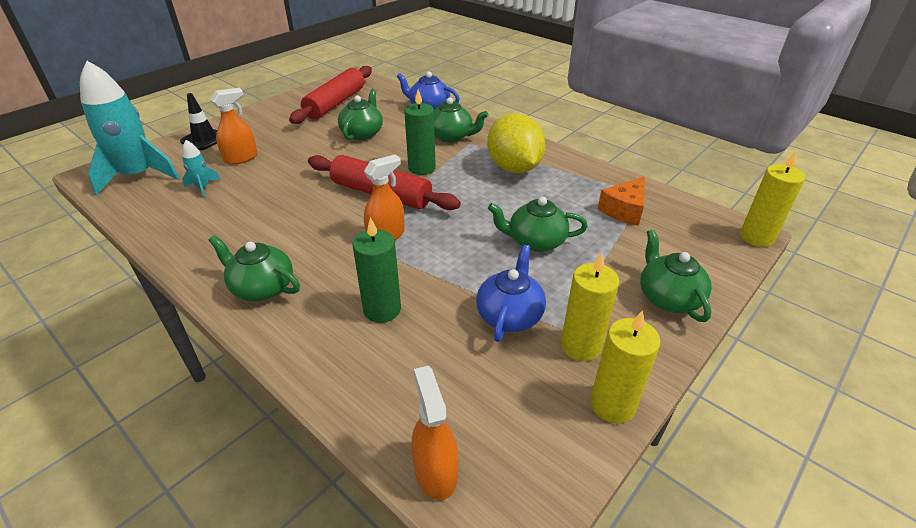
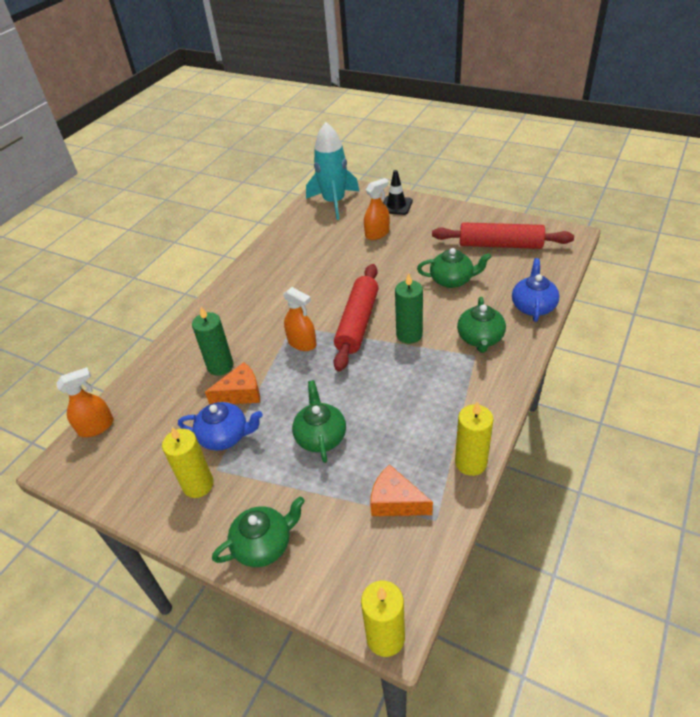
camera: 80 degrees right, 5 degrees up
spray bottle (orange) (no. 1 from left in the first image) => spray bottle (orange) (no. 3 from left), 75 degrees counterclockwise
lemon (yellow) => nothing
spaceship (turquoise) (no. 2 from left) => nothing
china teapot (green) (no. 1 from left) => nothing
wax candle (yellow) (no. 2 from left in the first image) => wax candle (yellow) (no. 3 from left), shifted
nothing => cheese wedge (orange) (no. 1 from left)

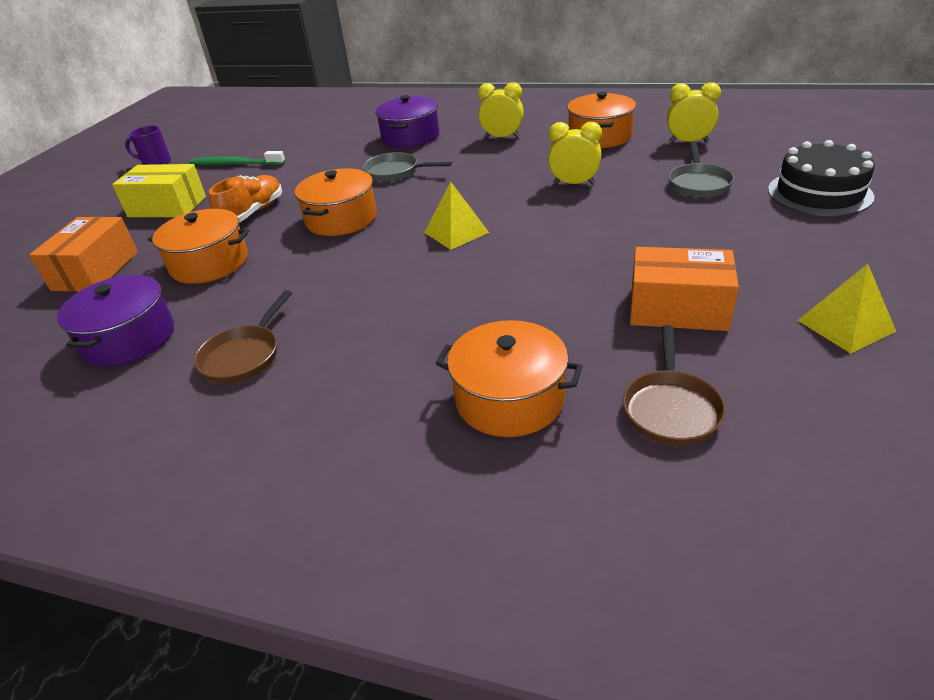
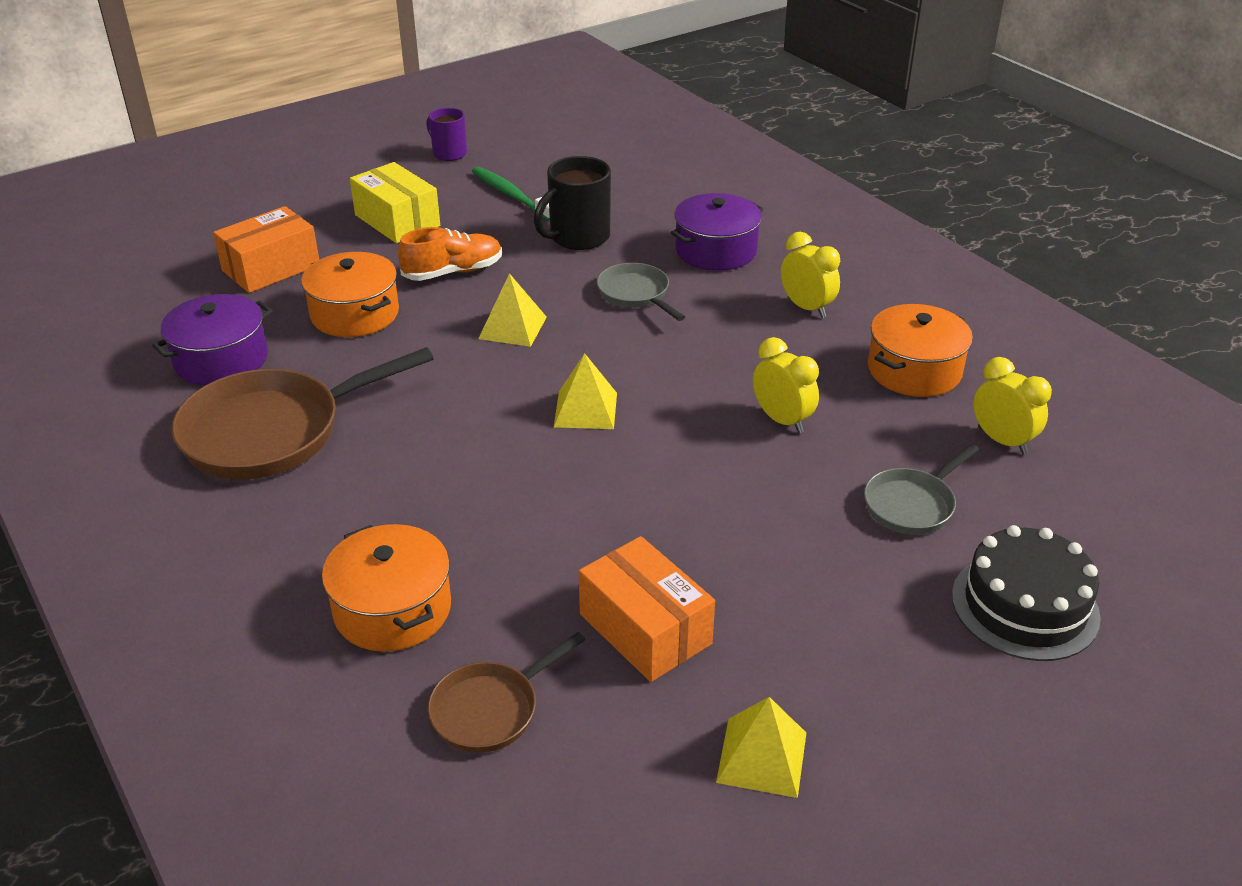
camera: 35 degrees right, 0 degrees up
cooking pot (orange) (no. 2 from left) => pyramid shape (yellow) (no. 1 from left)
frying pan (dark brown) (no. 1 from left), x1.88
nothing => mug (black)

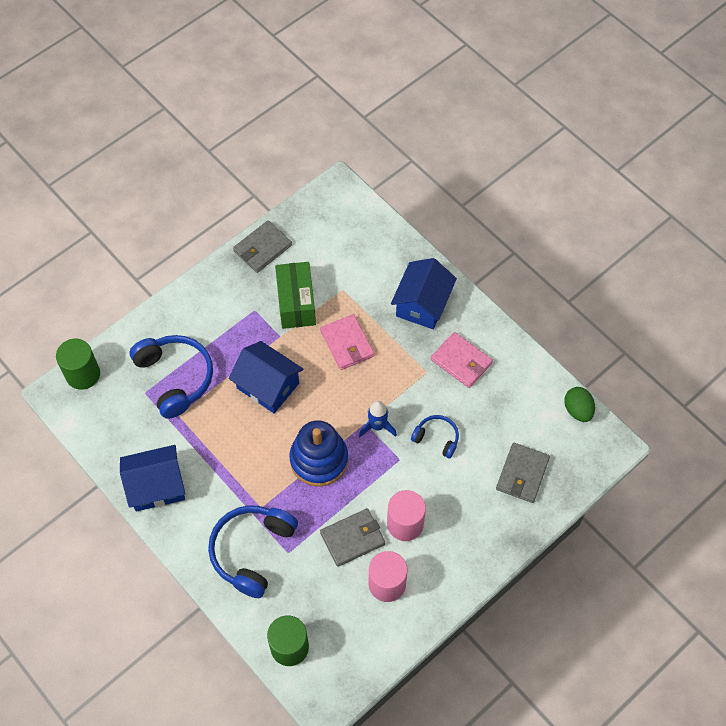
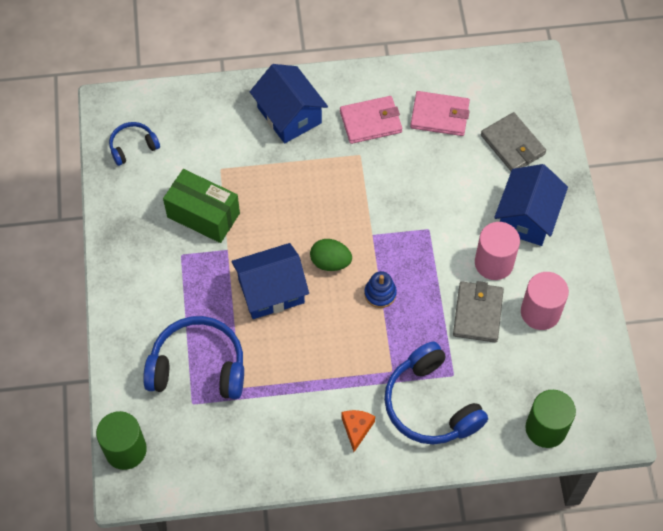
camera: 55 degrees left, 0 degrees up
wallet (grey) (no. 1 from left) => nothing
wallet (rosy) (no. 1 from left in the first image) => wallet (rosy) (no. 2 from left), shifted
egg shape (green), shifted
spaceship (royal blue) => nothing
headphones (royal blue) (no. 3 from left in the first image) => headphones (royal blue) (no. 1 from left), shifted
ring stacker (royal blue), x0.49
house (royal blue) (no. 1 from left in the first image) => house (royal blue) (no. 3 from left), shifted
nothing => cheese wedge (orange)

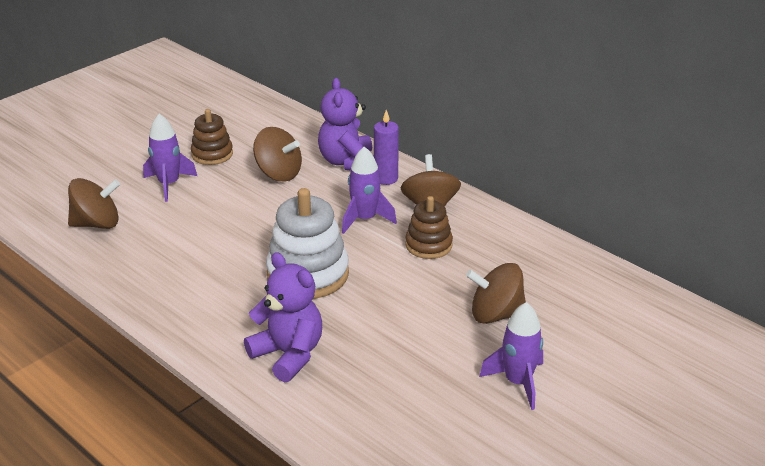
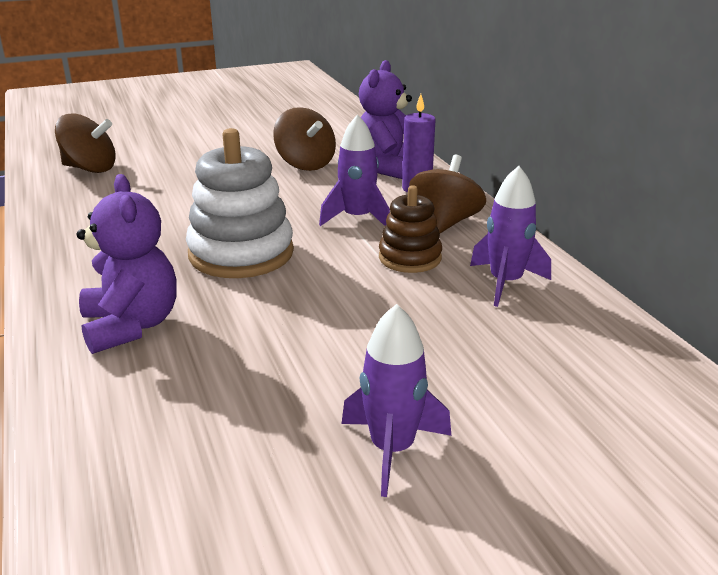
camera: 25 degrees right, 5 degrees down
ring stacker (dark brown) (no. 1 from left) => nothing
spaceship (purple) (no. 1 from left in the first image) => spaceship (purple) (no. 3 from left), shifted
whirligig (dark brown) (no. 4 from left) => nothing

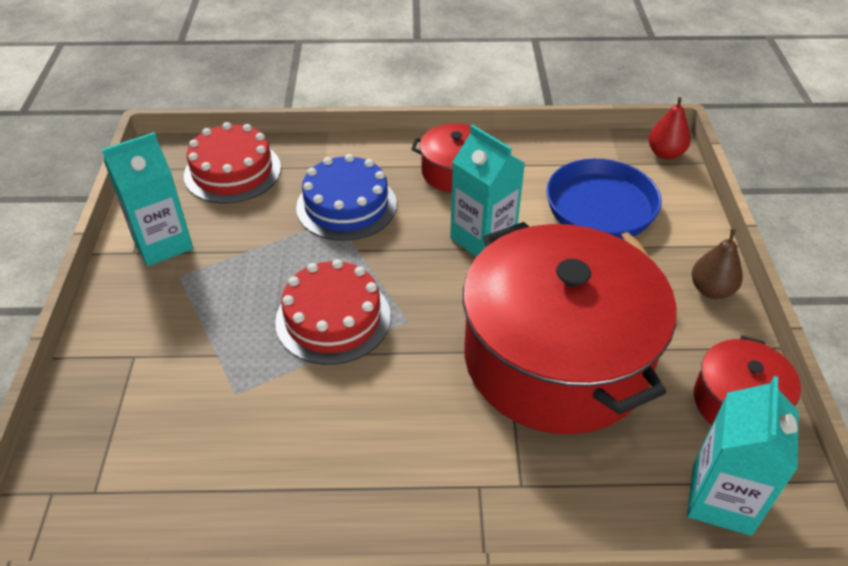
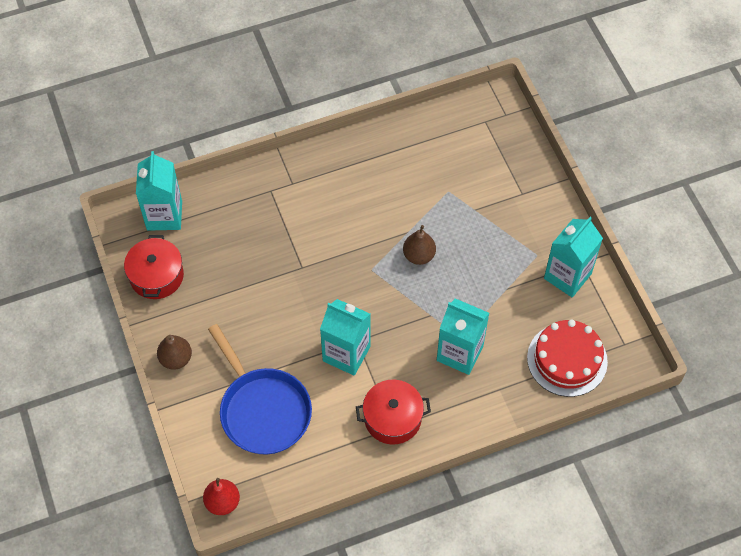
camera: 160 degrees right, 15 degrees up
gateau (royal blue) => juice carton (turquoise) (no. 3 from left)
cooking pot (crimson) (no. 2 from left) => nothing
gateau (crimson) (no. 2 from left) => pear fruit (dark brown) (no. 2 from left)

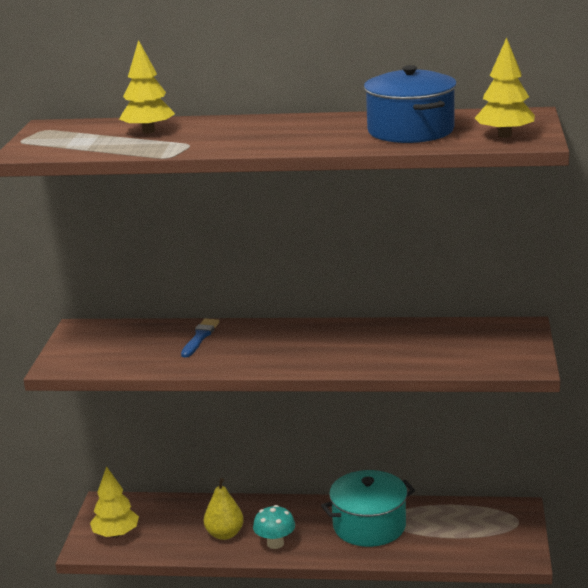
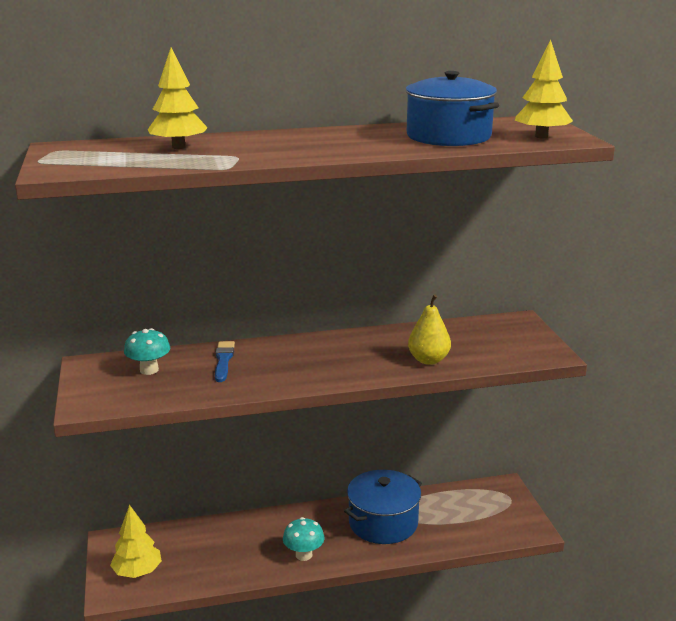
camera: 20 degrees left, 0 degrees up
cooking pot (turquoise) => cooking pot (royal blue) (no. 1 from left)
pear fruit (yellow), shifted
nothing => mushroom (turquoise) (no. 1 from left)

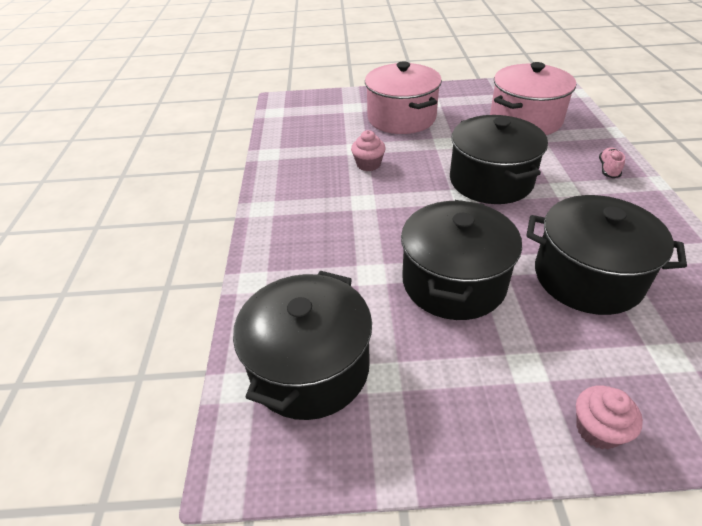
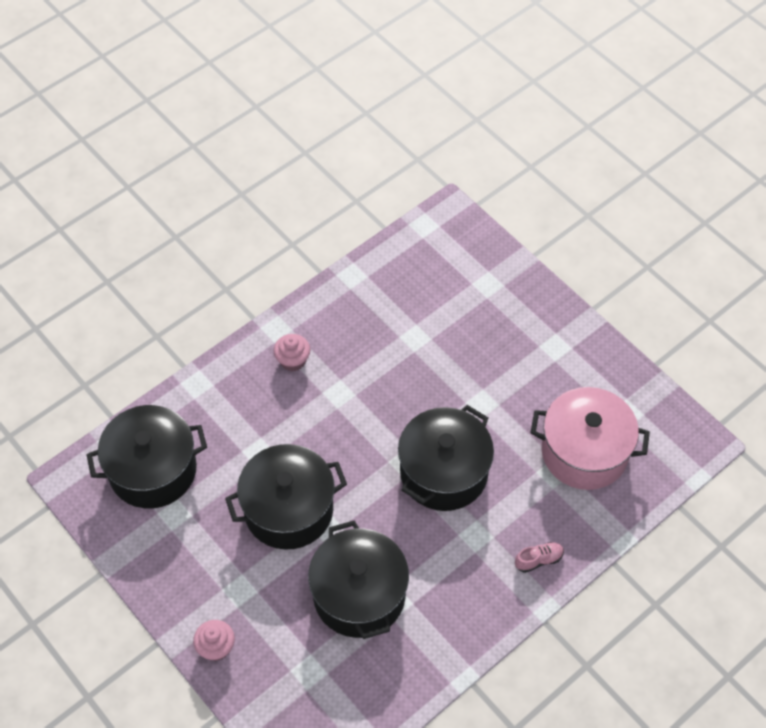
camera: 50 degrees right, 15 degrees up
cooking pot (rosy) (no. 1 from left) => nothing
muffin (rosy) (no. 1 from left in the first image) => muffin (rosy) (no. 2 from left), shifted

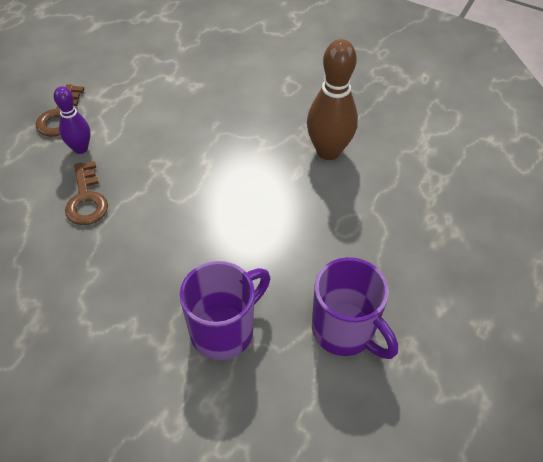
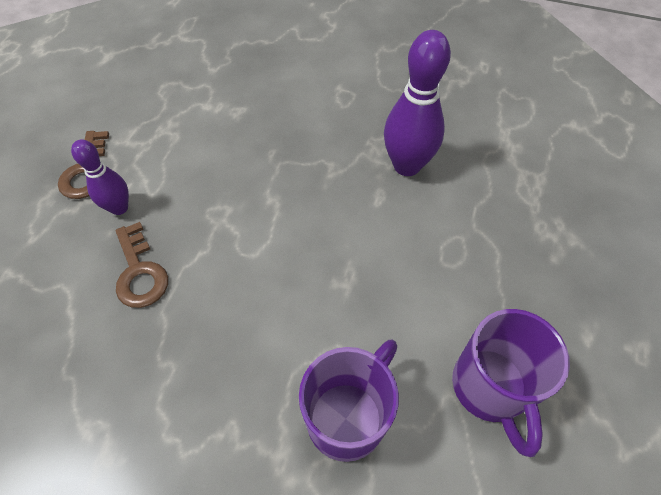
camera: 10 degrees left, 5 degrees up
tenpin (dark brown) => tenpin (purple) (no. 2 from left)
mug (purple) (no. 2 from left), 45 degrees clockwise

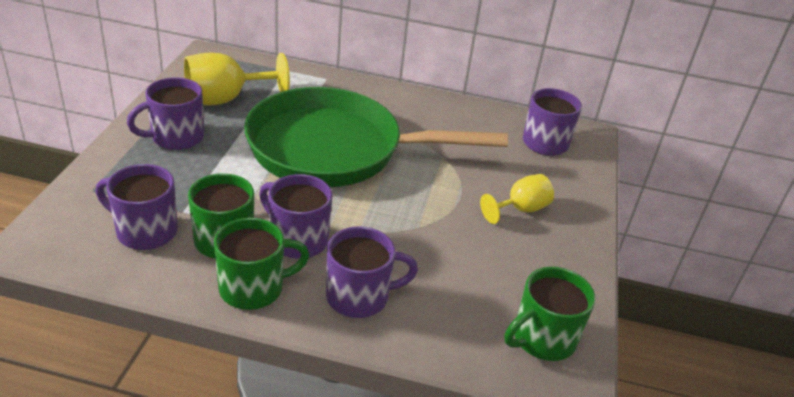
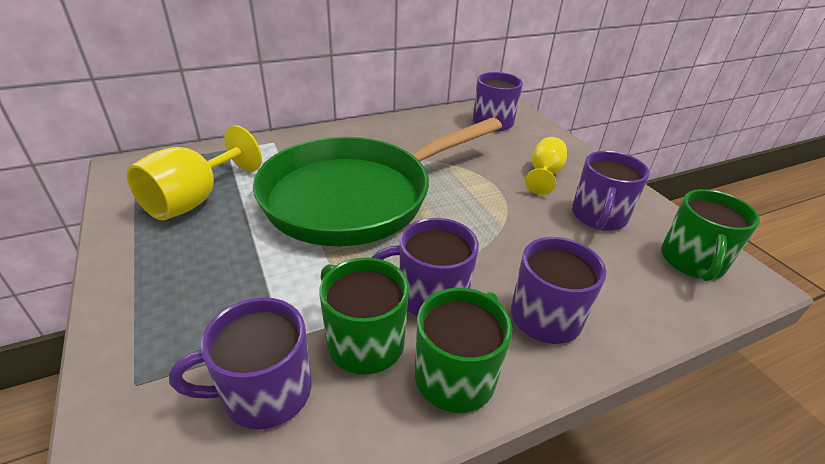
camera: 35 degrees left, 0 degrees up
mug (purple) (no. 2 from left in the first image) => mug (purple) (no. 5 from left), shifted

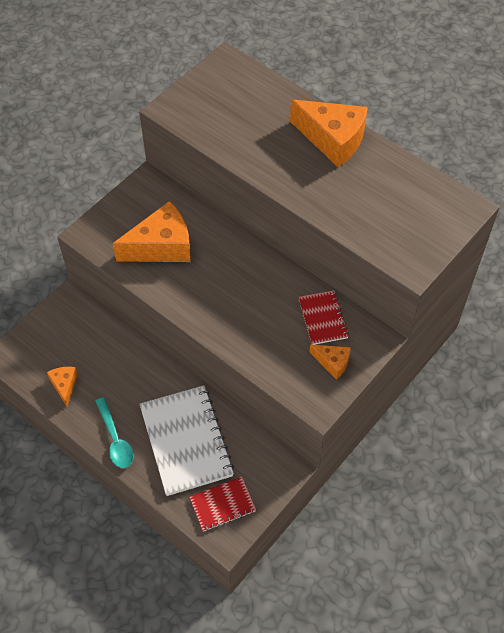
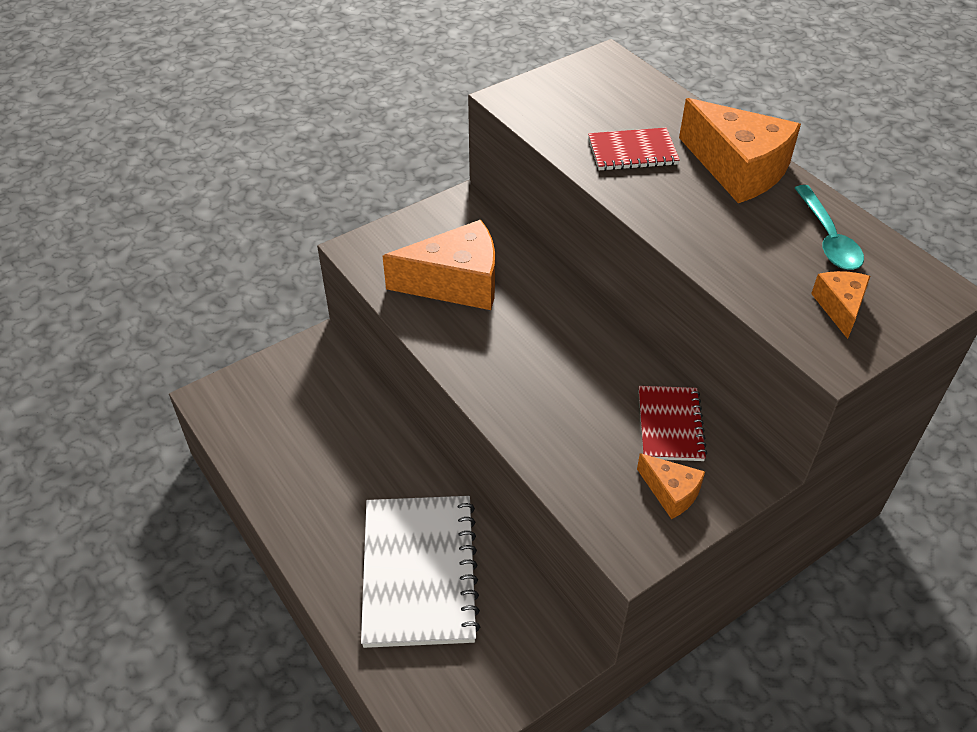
camera: 15 degrees right, 10 degrees down
cheese wedge (orange) (no. 1 from left in the first image) => cheese wedge (orange) (no. 4 from left), shifted
spoon (turquoise), shifted
exercise book (crimson) (no. 1 from left), shifted

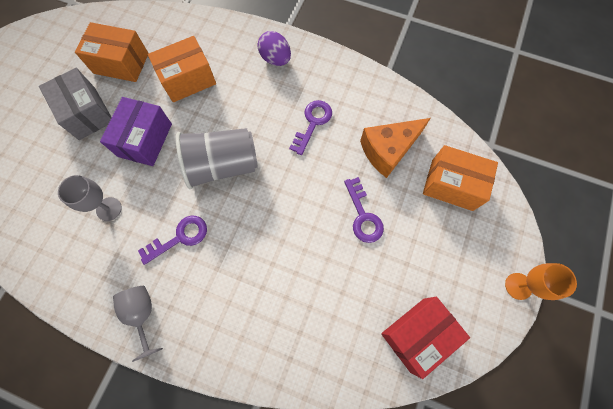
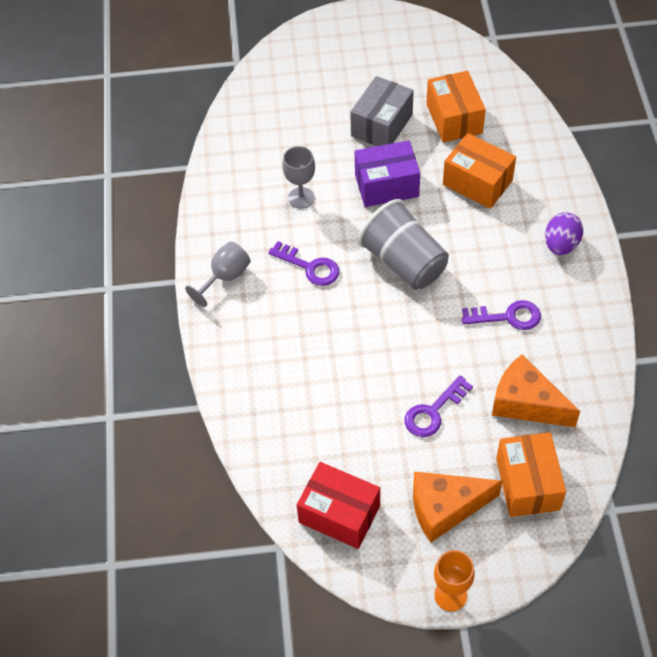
camera: 65 degrees right, 15 degrees down
nothing => cheese wedge (orange) (no. 1 from left)

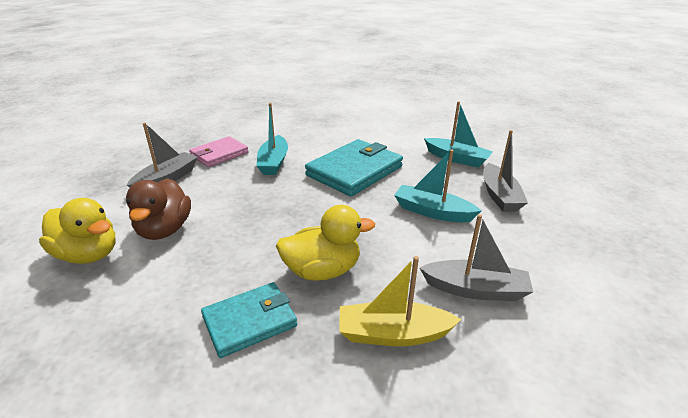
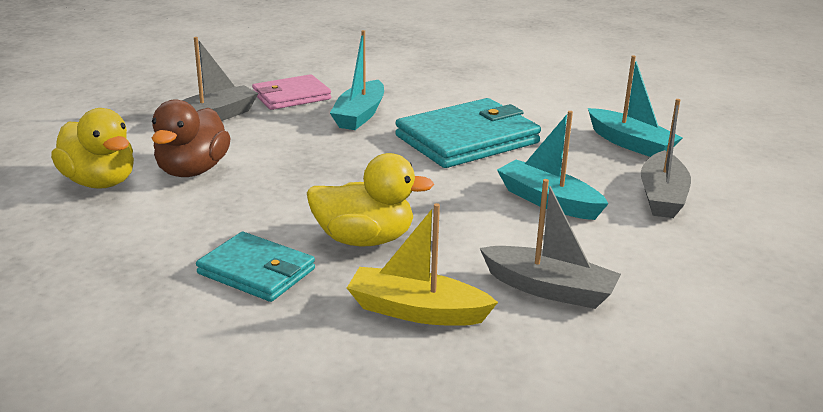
camera: 15 degrees right, 5 degrees down
wallet (turquoise) (no. 1 from left), 45 degrees clockwise

